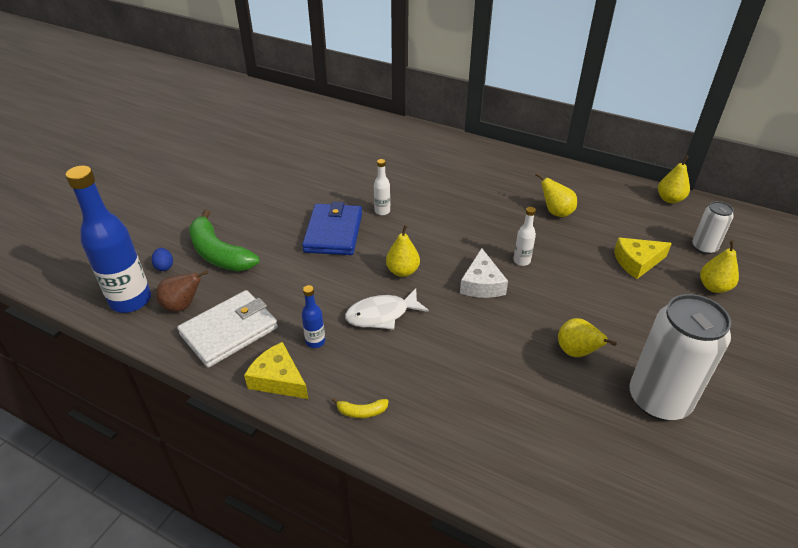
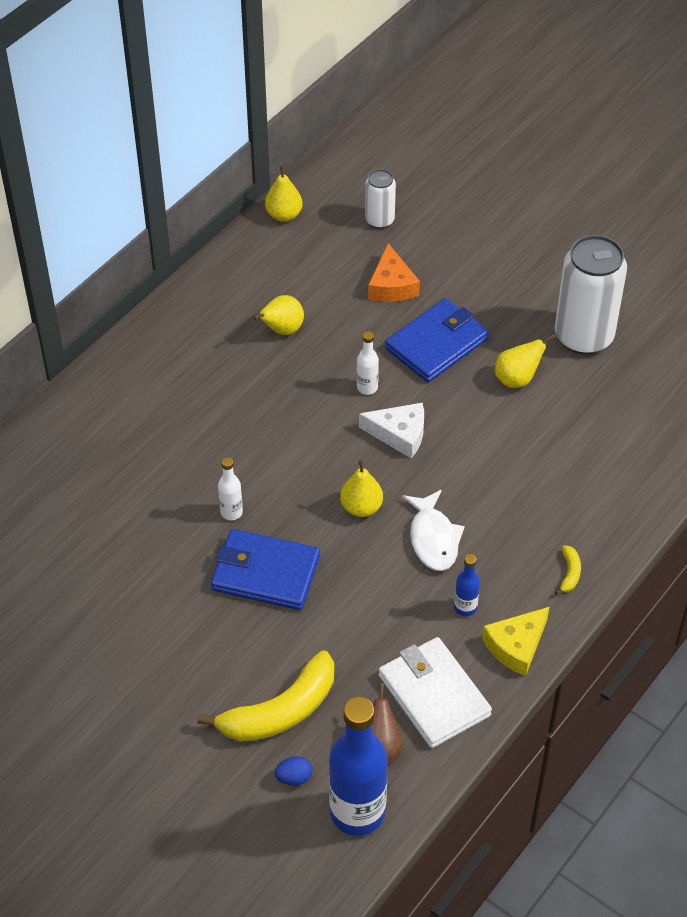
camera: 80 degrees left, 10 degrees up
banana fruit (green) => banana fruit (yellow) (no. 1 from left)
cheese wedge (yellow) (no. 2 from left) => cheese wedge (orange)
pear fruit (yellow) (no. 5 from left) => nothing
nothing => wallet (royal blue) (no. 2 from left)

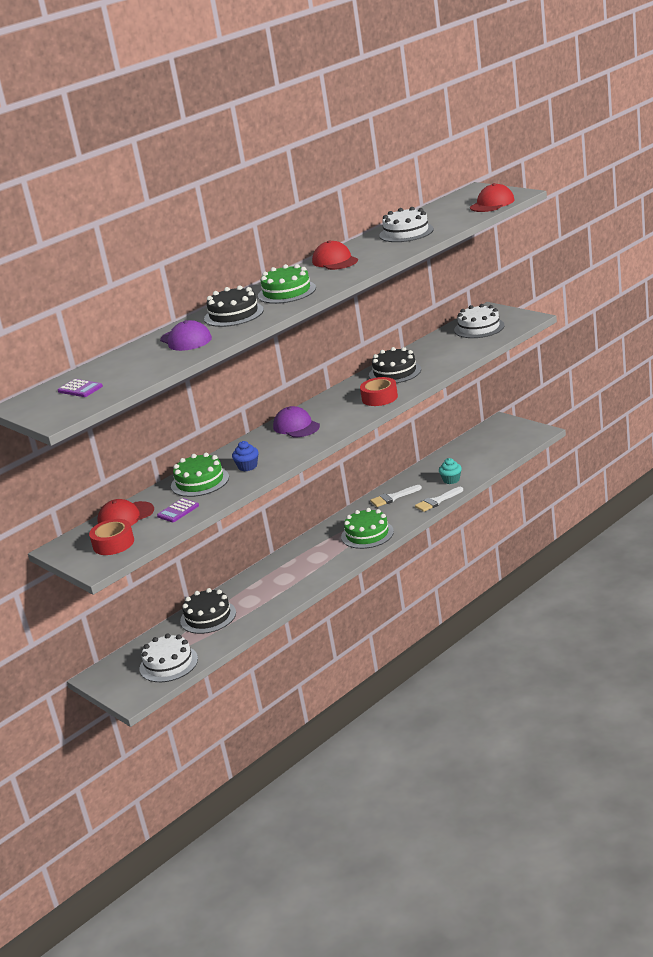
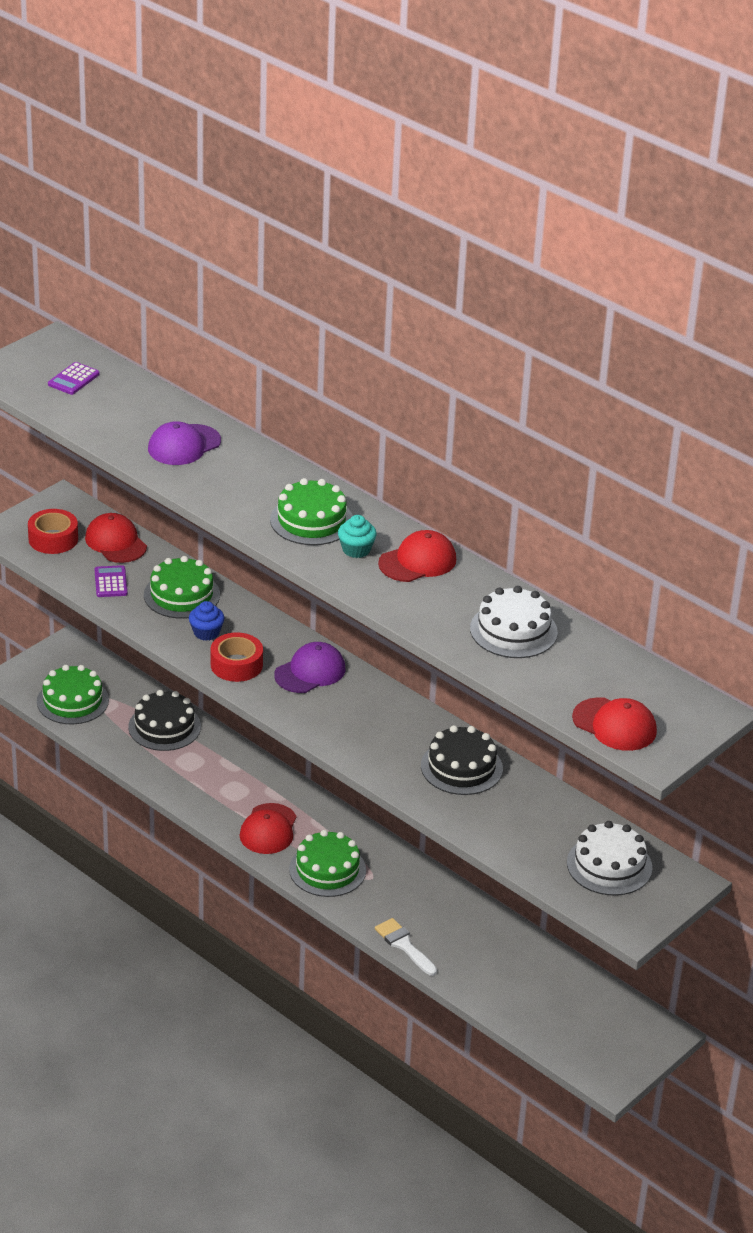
camera: 80 degrees right, 10 degrees up
gateau (black) (no. 2 from left) => nothing
sticky tape (crimson) (no. 2 from left), shifted
muffin (turquoise), shifted
paint brush (pure white) (no. 1 from left) => nothing
pocket calculator (purple) (no. 2 from left), 45 degrees clockwise
gateau (pure white) (no. 1 from left) => gateau (green) (no. 1 from left)
nothing => baseball cap (crimson) (no. 2 from left)

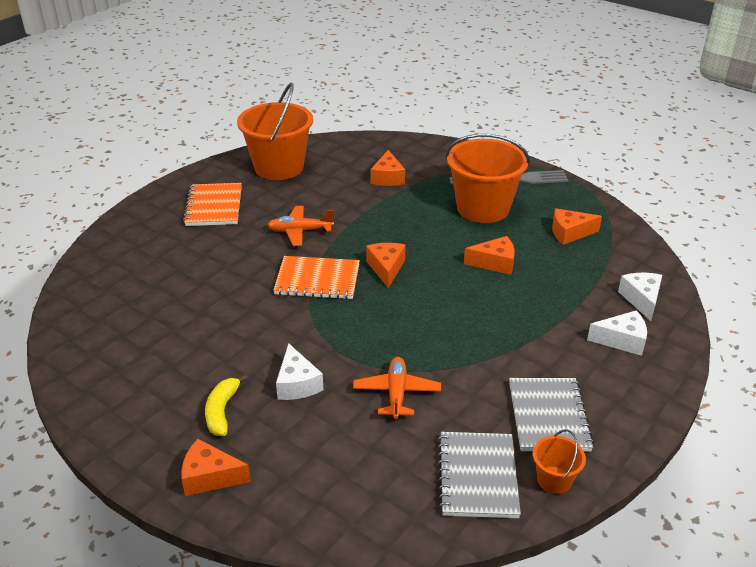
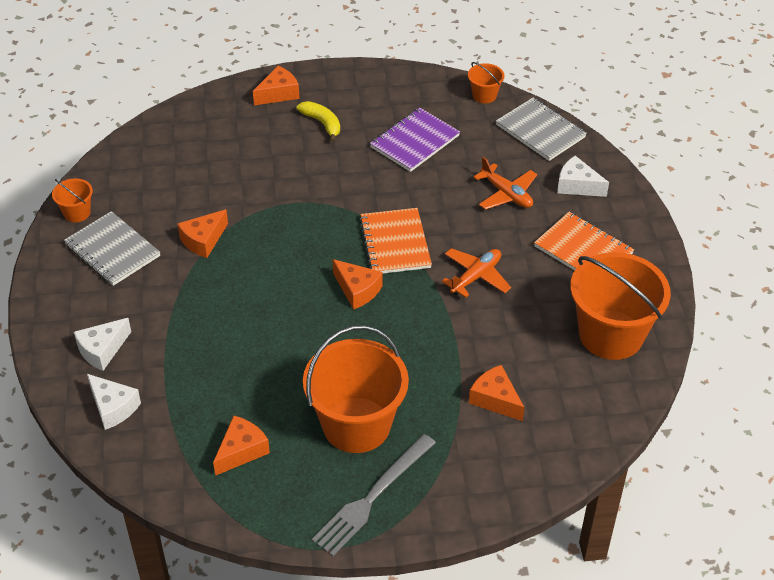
camera: 135 degrees right, 10 degrees up
cheese wedge (orange) (no. 4 from left in the first image) => cheese wedge (orange) (no. 1 from left), shifted
exercise book (orange) (no. 2 from left in the first image) => exercise book (orange) (no. 1 from left), 60 degrees counterclockwise
cheese wedge (pure white) (no. 1 from left in the first image) => cheese wedge (pure white) (no. 3 from left), shifted
plane (orange) (no. 2 from left), shifted
exercise book (grey) (no. 1 from left in the first image) => exercise book (grey) (no. 2 from left), shifted
nothing => bucket (orange) (no. 3 from left)
nothing => exercise book (purple)

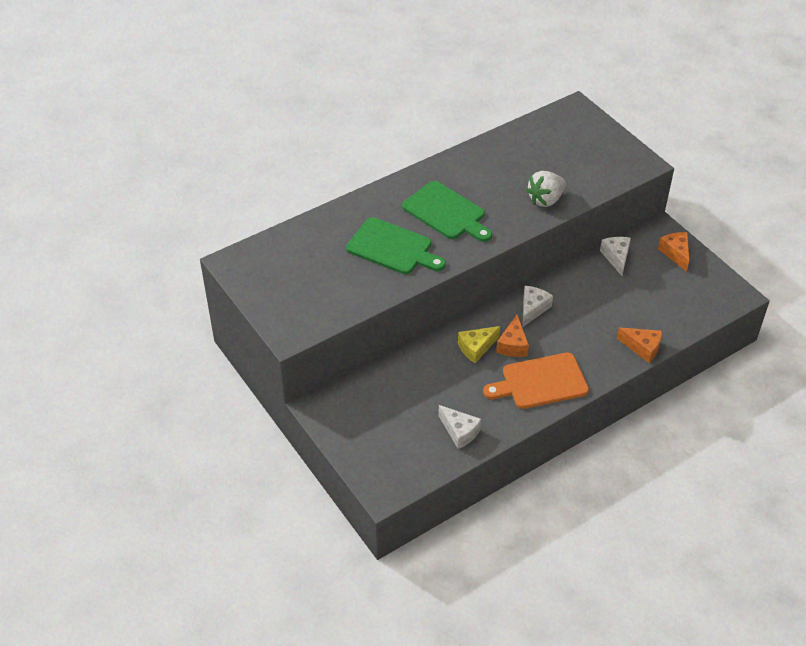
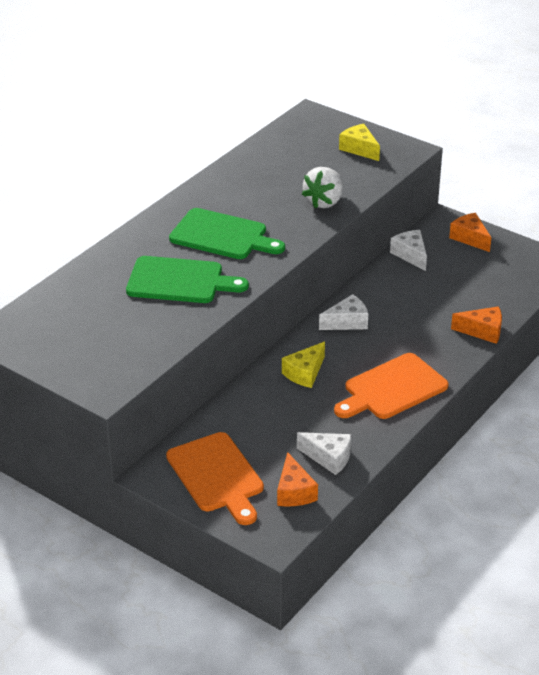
camera: 20 degrees left, 10 degrees down
cheese wedge (pure white) (no. 2 from left), 60 degrees clockwise
cheese wedge (orange) (no. 1 from left), shifted
nothing => cheese wedge (yellow) (no. 2 from left)
nothing => cutting board (orange) (no. 1 from left)

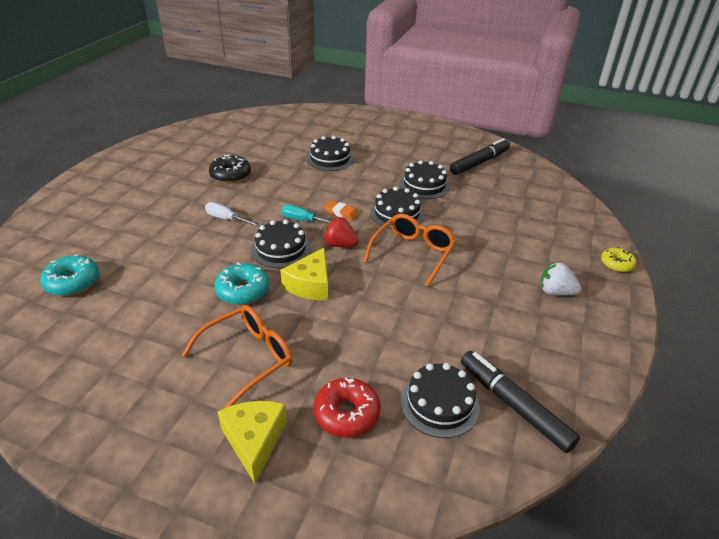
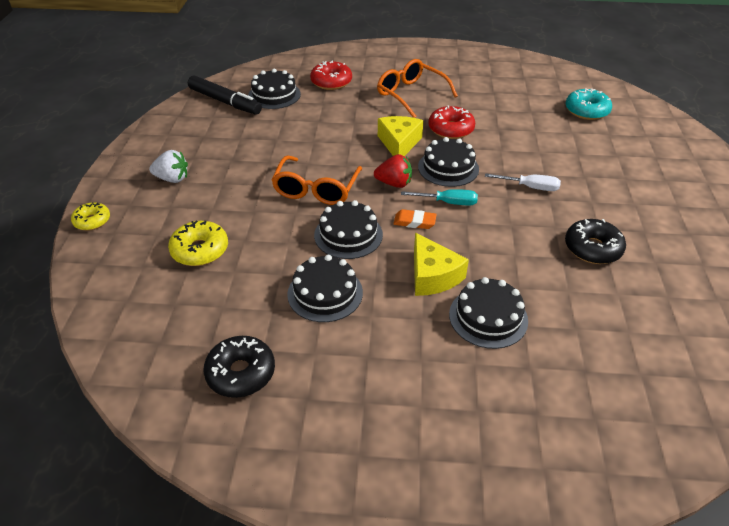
camera: 165 degrees right, 5 degrees up
felt pen (black) (no. 1 from left) => doughnut (black) (no. 1 from left)
doughnut (turquoise) (no. 2 from left) => doughnut (crimson) (no. 2 from left)
spectacles (orange) (no. 1 from left in the first image) => spectacles (orange) (no. 2 from left), 105 degrees clockwise
cheese wedge (yellow) (no. 1 from left in the first image) => cheese wedge (yellow) (no. 2 from left), shifted
nothing => doughnut (yellow) (no. 2 from left)

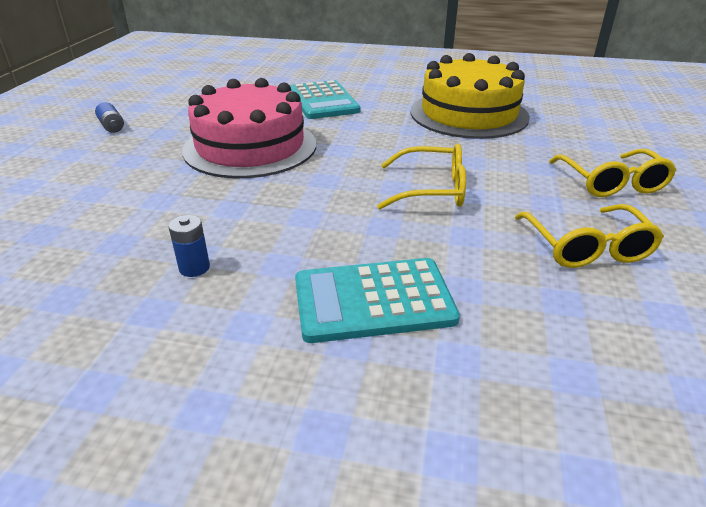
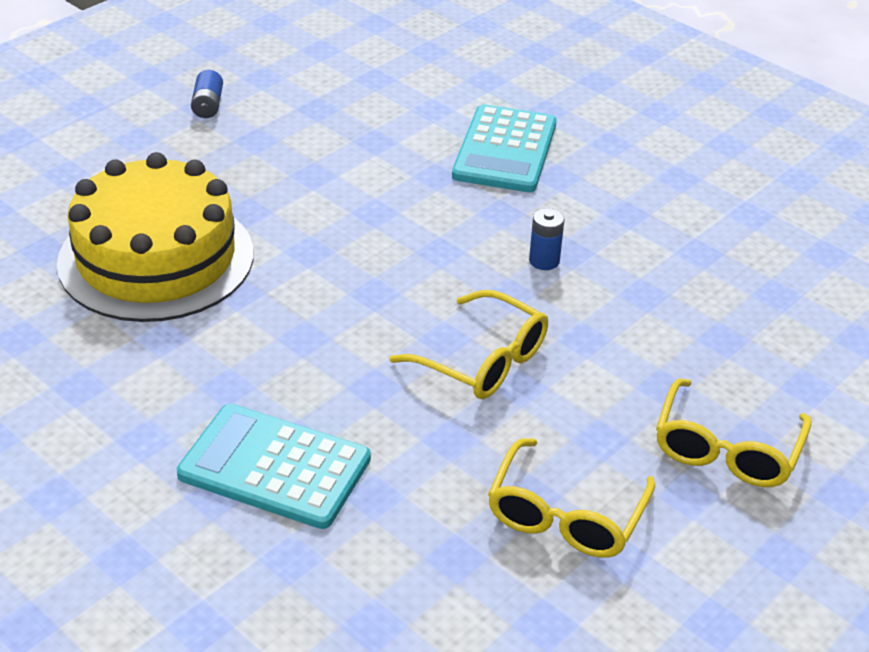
camera: 30 degrees right, 5 degrees up
gateau (yellow), shifted
gateau (rosy) => nothing
power cell (royal blue) (no. 2 from left), shifted

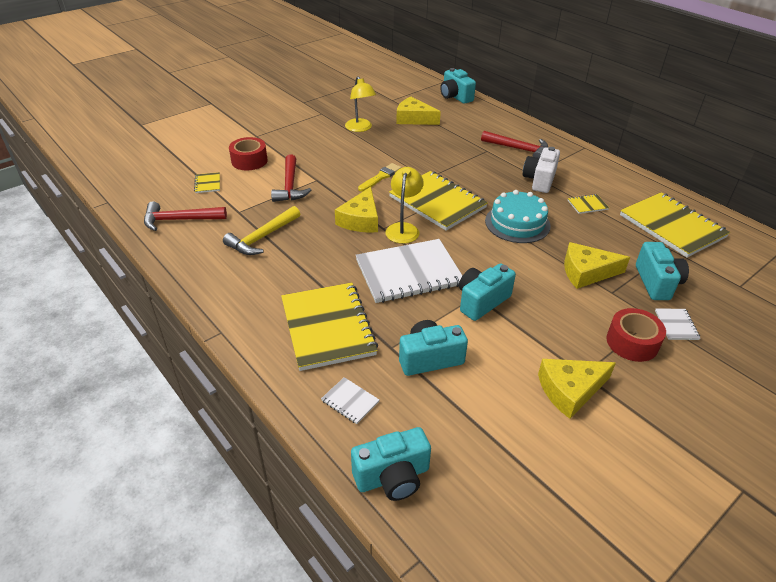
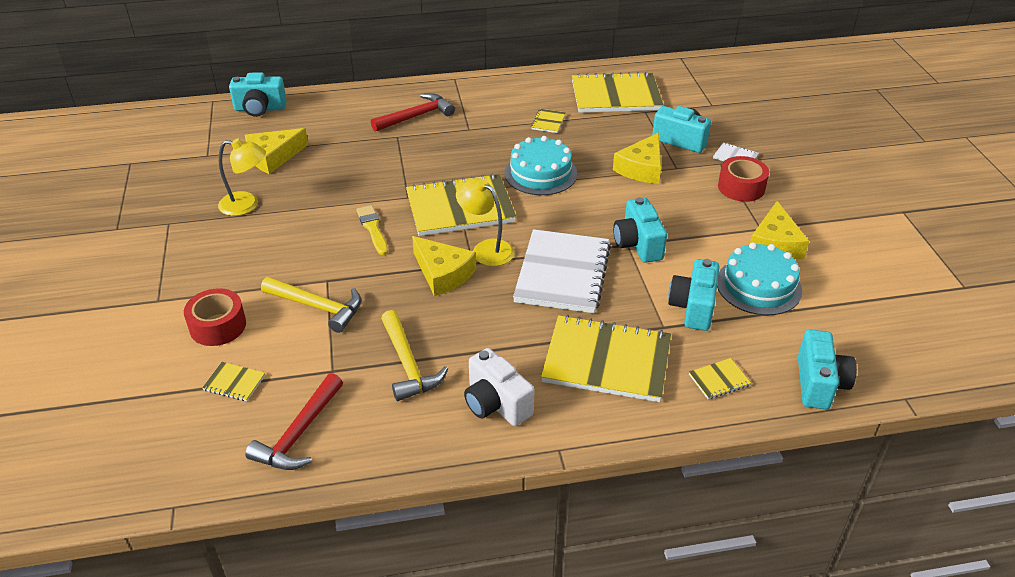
camera: 60 degrees left, 0 degrees up
compact camera (pure white), shifted
carpenter's hammer (crimson) (no. 2 from left) => carpenter's hammer (yellow) (no. 1 from left)
exercise book (pure white) (no. 1 from left) => exercise book (yellow) (no. 6 from left)
nothing => gateau (turquoise) (no. 2 from left)

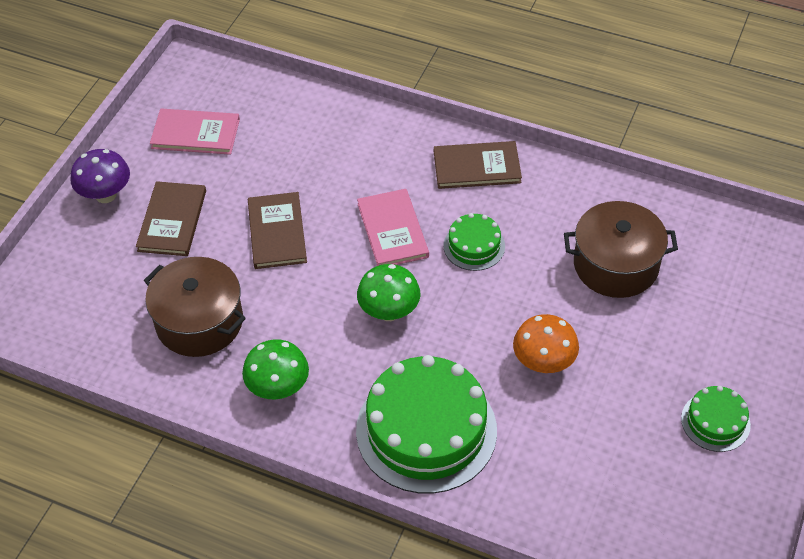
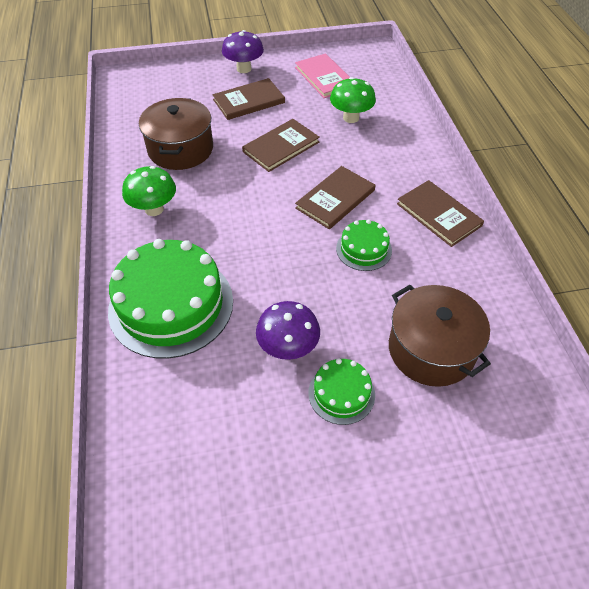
camera: 55 degrees right, 0 degrees up
hardback (rosy) (no. 2 from left) => hardback (dark brown) (no. 3 from left)
mushroom (green) (no. 2 from left), shifted
mushroom (orange) => mushroom (purple) (no. 2 from left)
gateau (green) (no. 3 from left in the first image) => gateau (green) (no. 2 from left), shifted

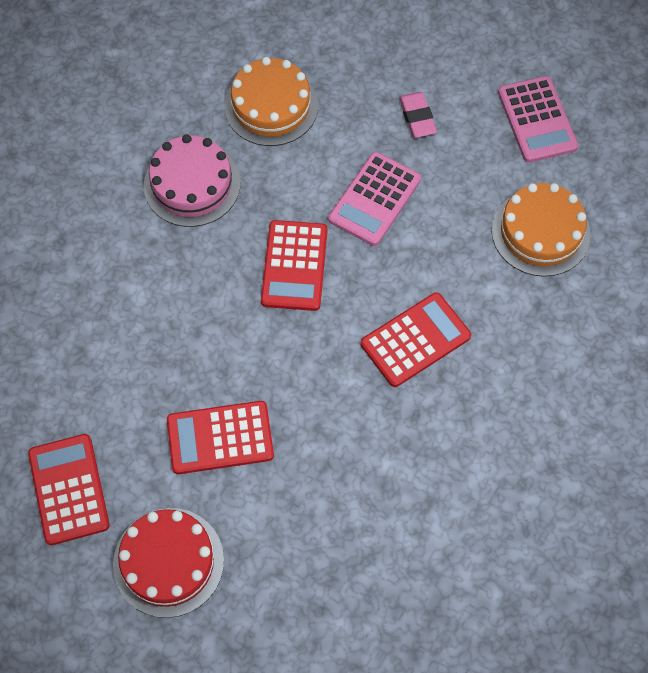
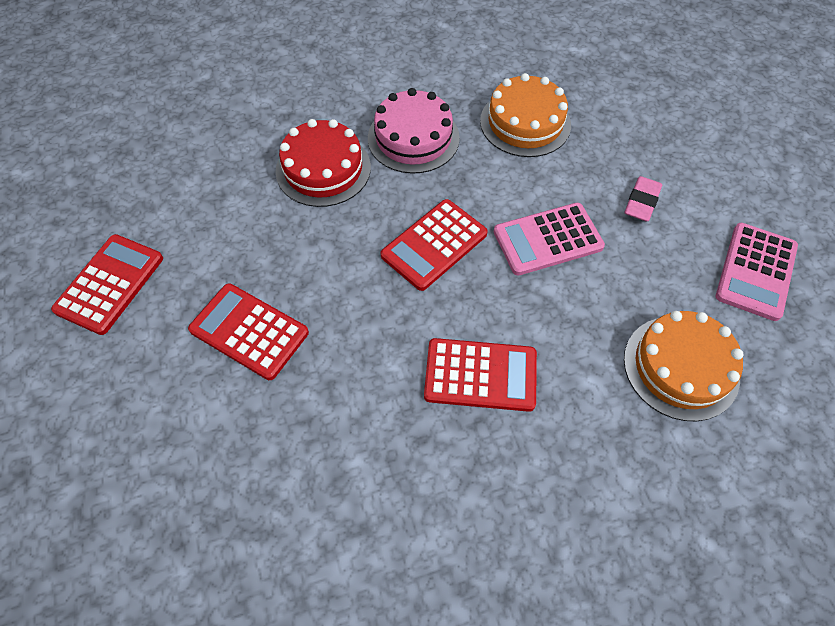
camera: 40 degrees right, 5 degrees down
gateau (crimson), shifted

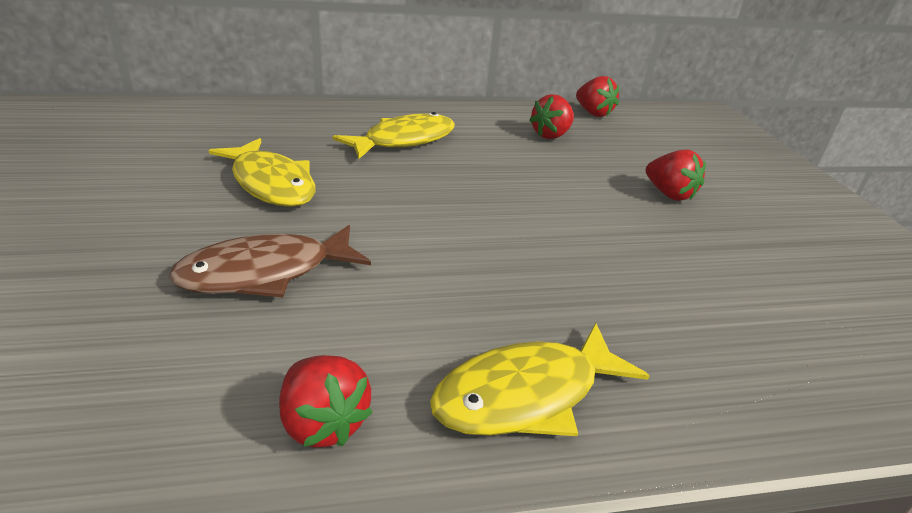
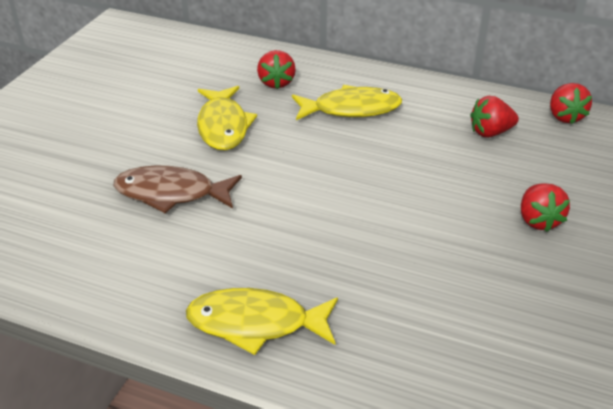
camera: 35 degrees right, 5 degrees up
toy strawberry (crimson) (no. 1 from left), shifted

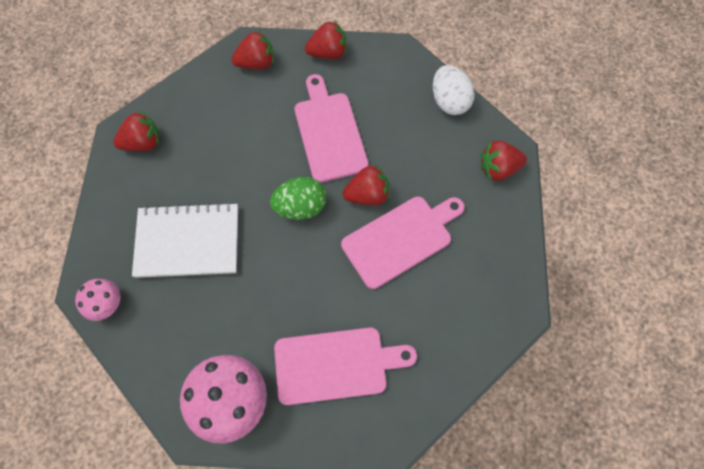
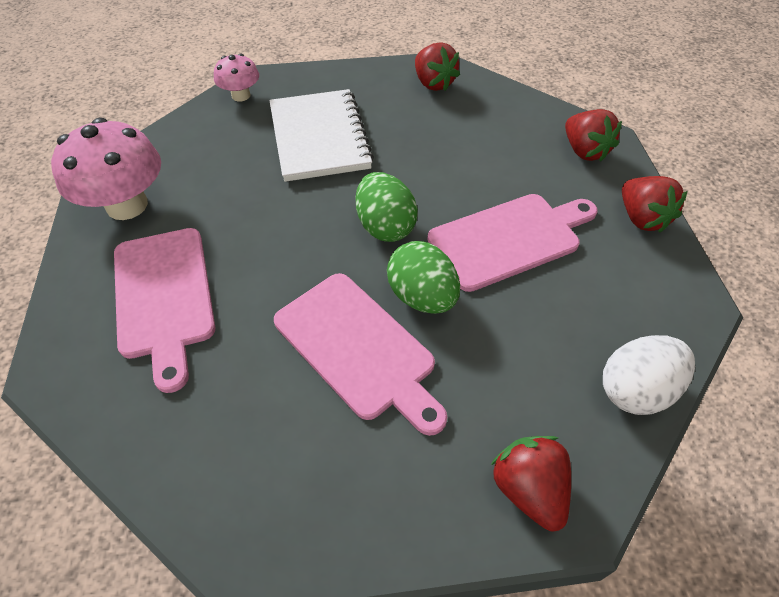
camera: 80 degrees right, 15 degrees down
toy strawberry (crimson) (no. 4 from left) => egg shape (green) (no. 2 from left)

